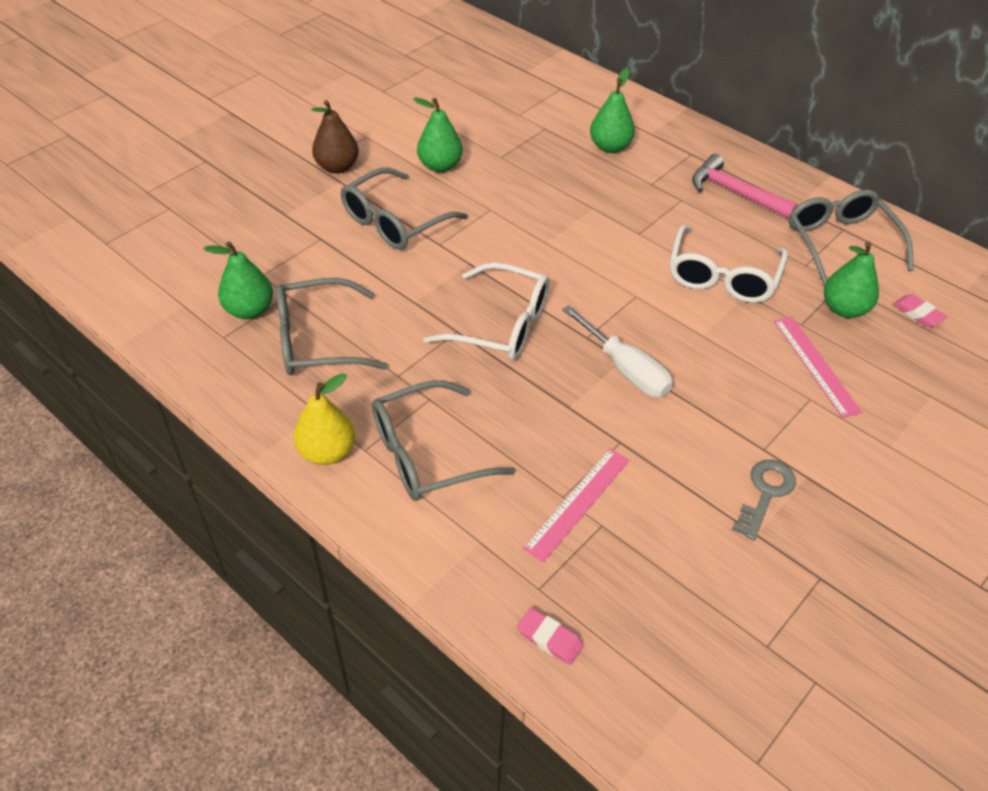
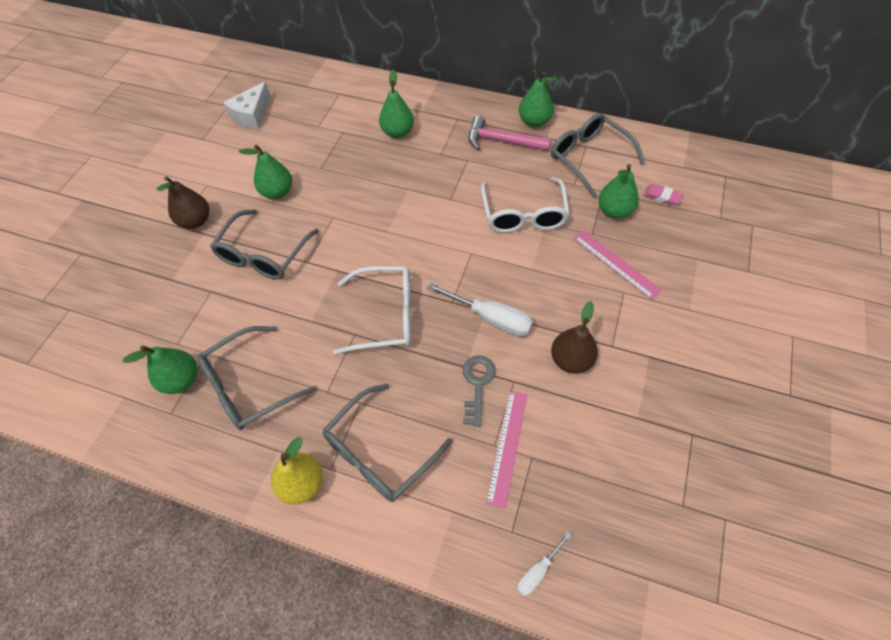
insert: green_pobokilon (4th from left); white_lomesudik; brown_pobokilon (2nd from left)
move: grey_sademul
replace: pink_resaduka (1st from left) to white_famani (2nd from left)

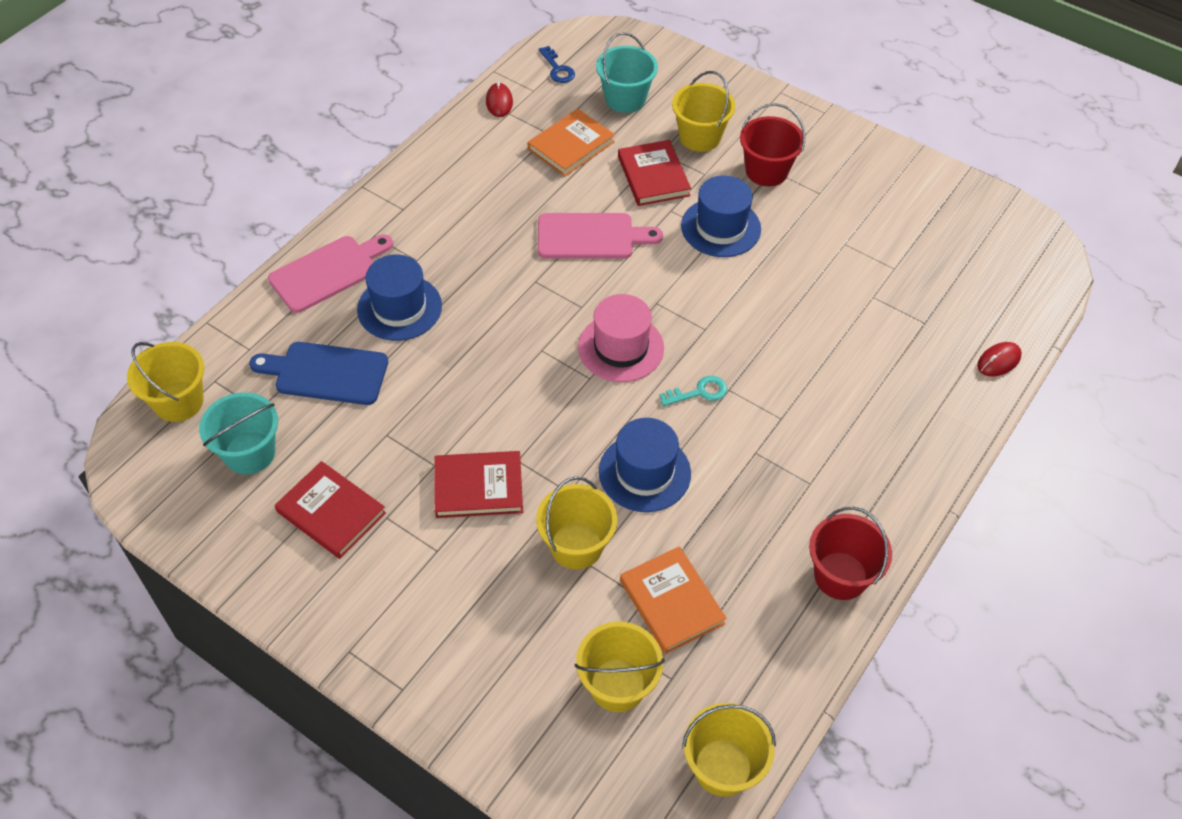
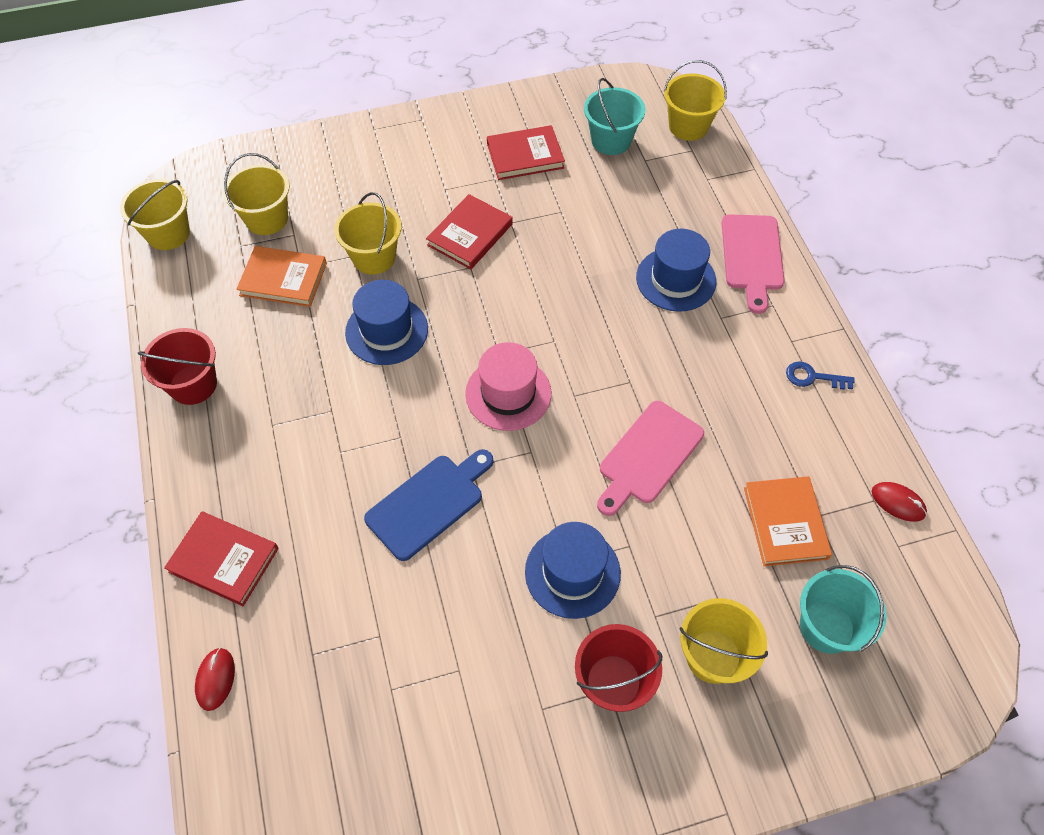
delete: turquoise_sademul
move: blue_sademul; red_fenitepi (3rd from left in the first image) to red_fenitepi (1st from left); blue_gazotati

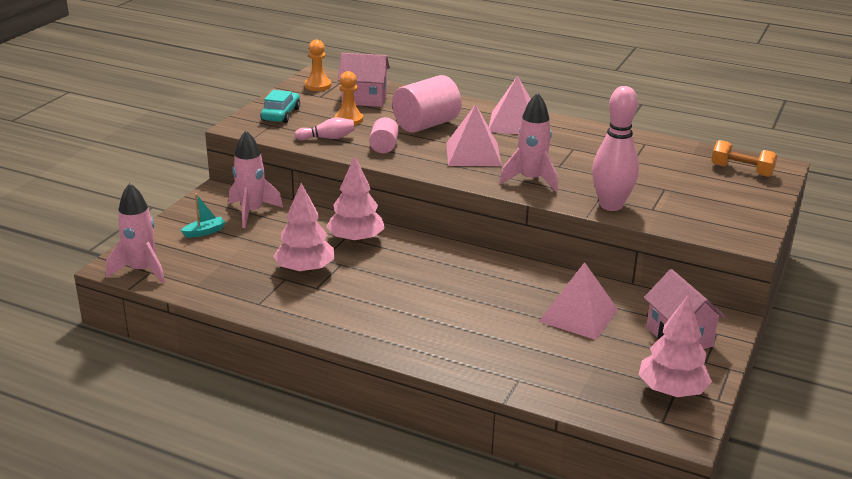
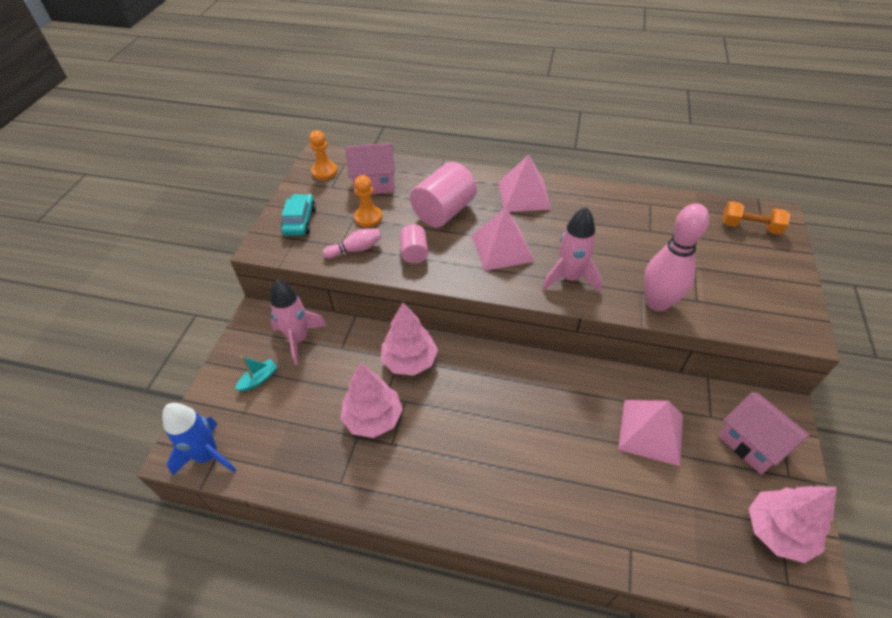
recolor: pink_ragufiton (1st from left) to blue_ragufiton

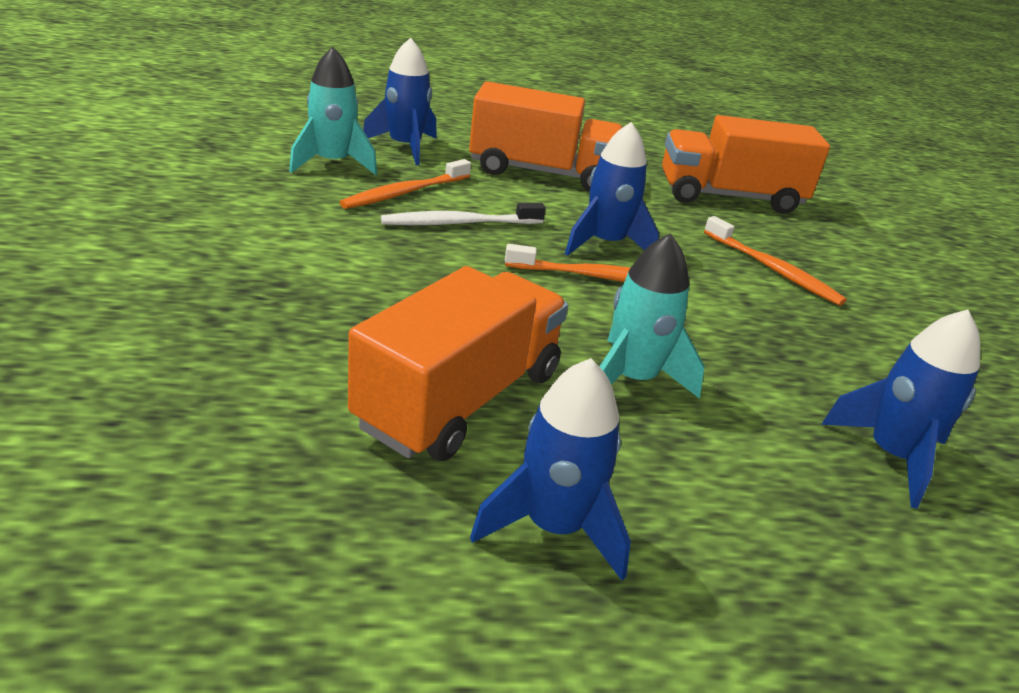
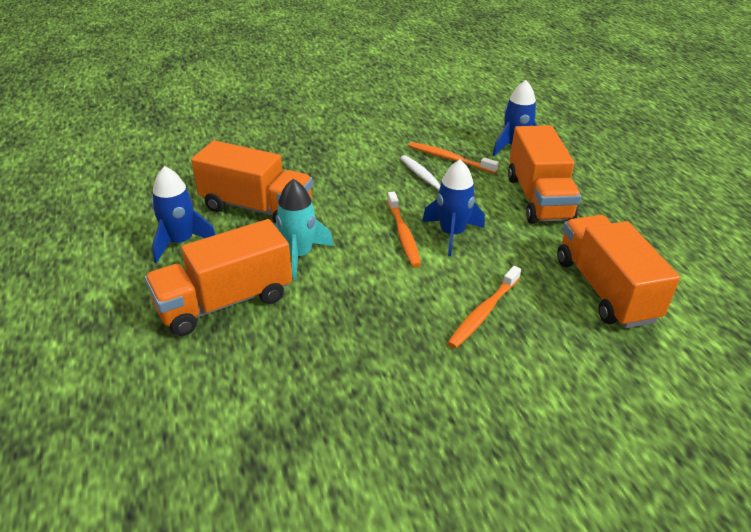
delete: turquoise_ragufiton (1st from left); blue_ragufiton (4th from left)
insert: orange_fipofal (1st from left)

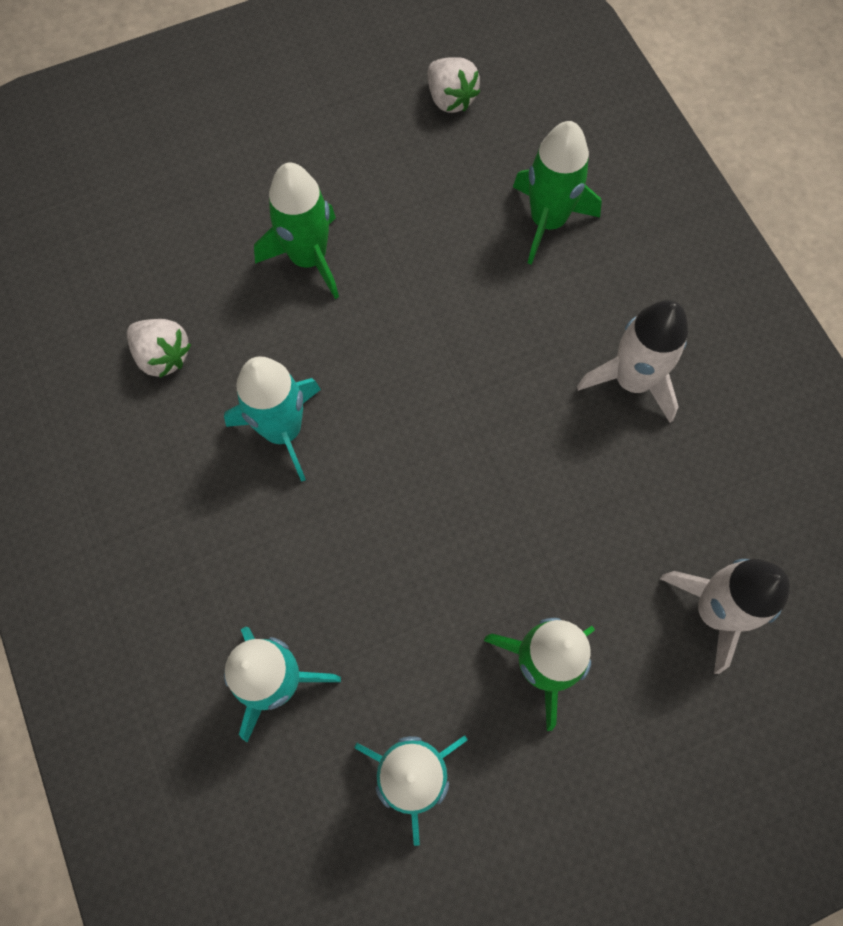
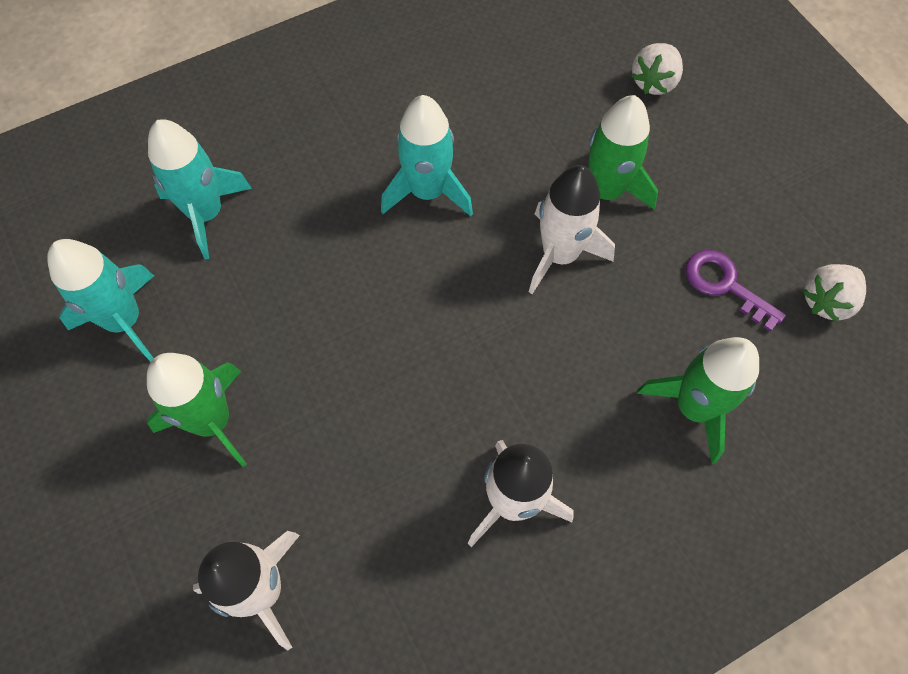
insert: white_ragufiton (3rd from left); purple_sademul
move: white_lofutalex (1st from left)

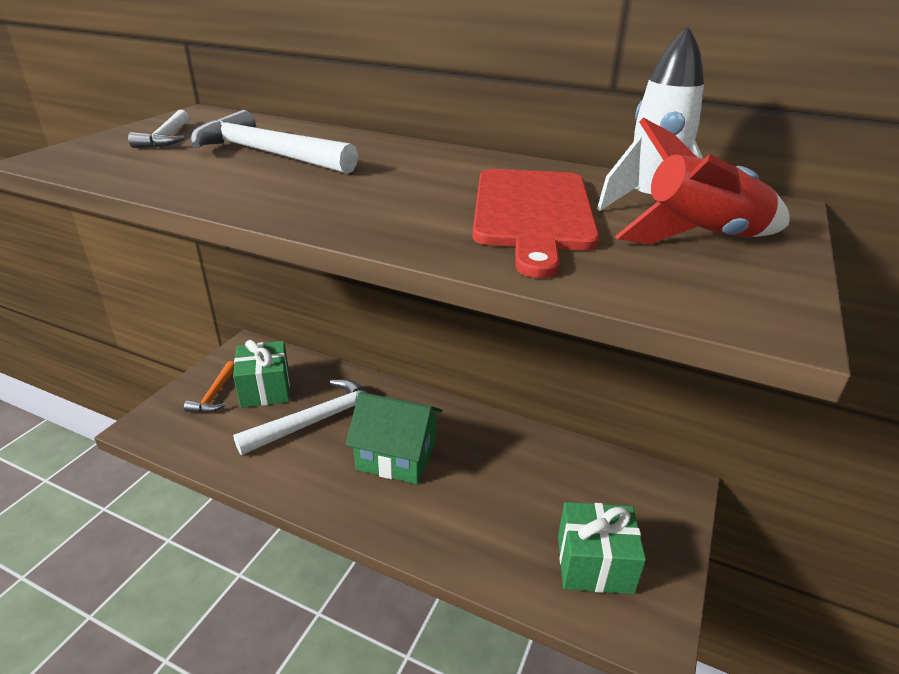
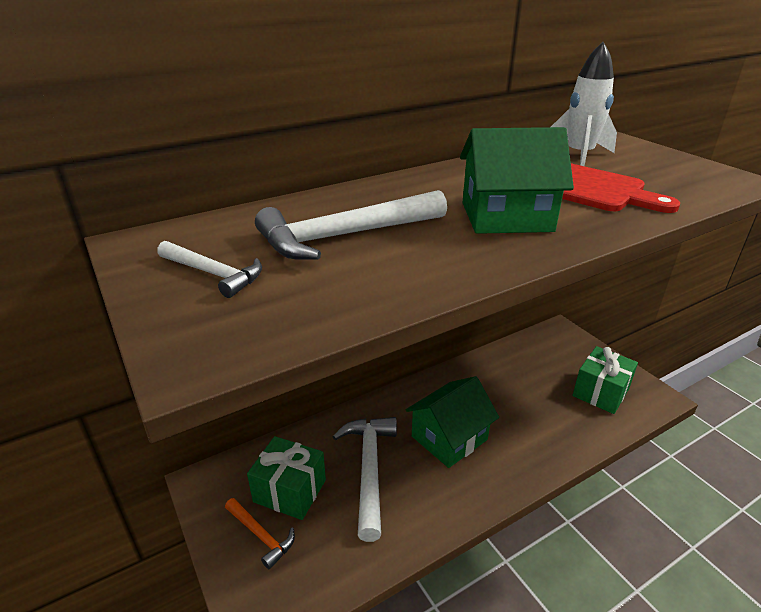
delete: red_ragufiton
insert: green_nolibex (2nd from left)

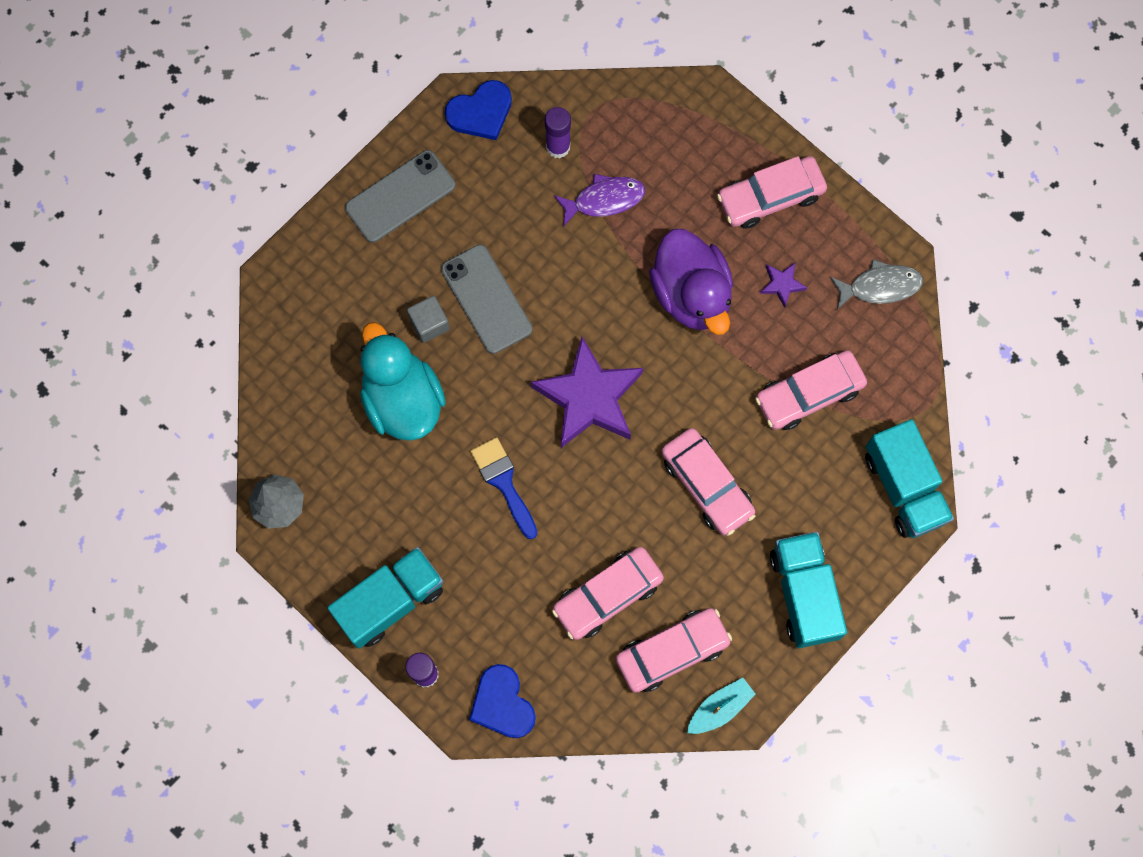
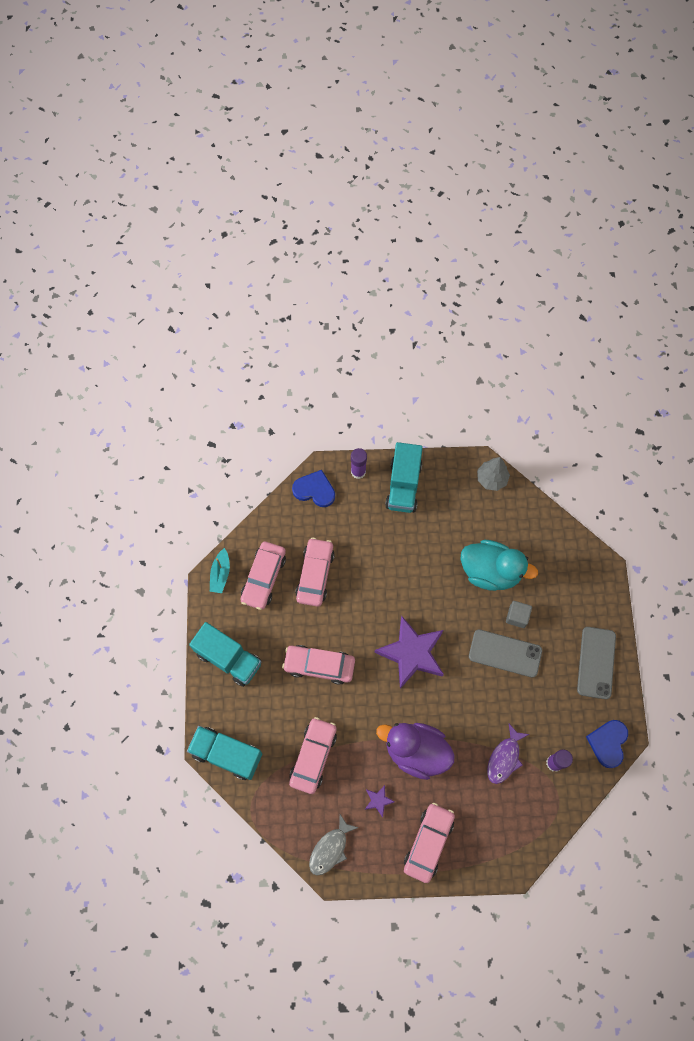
delete: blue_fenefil

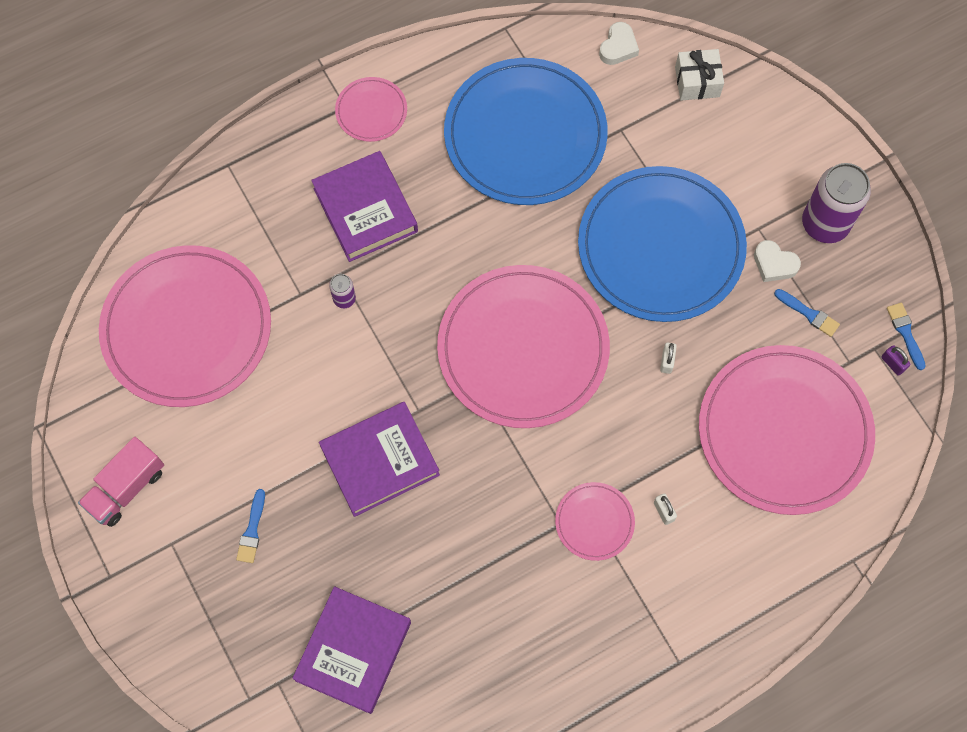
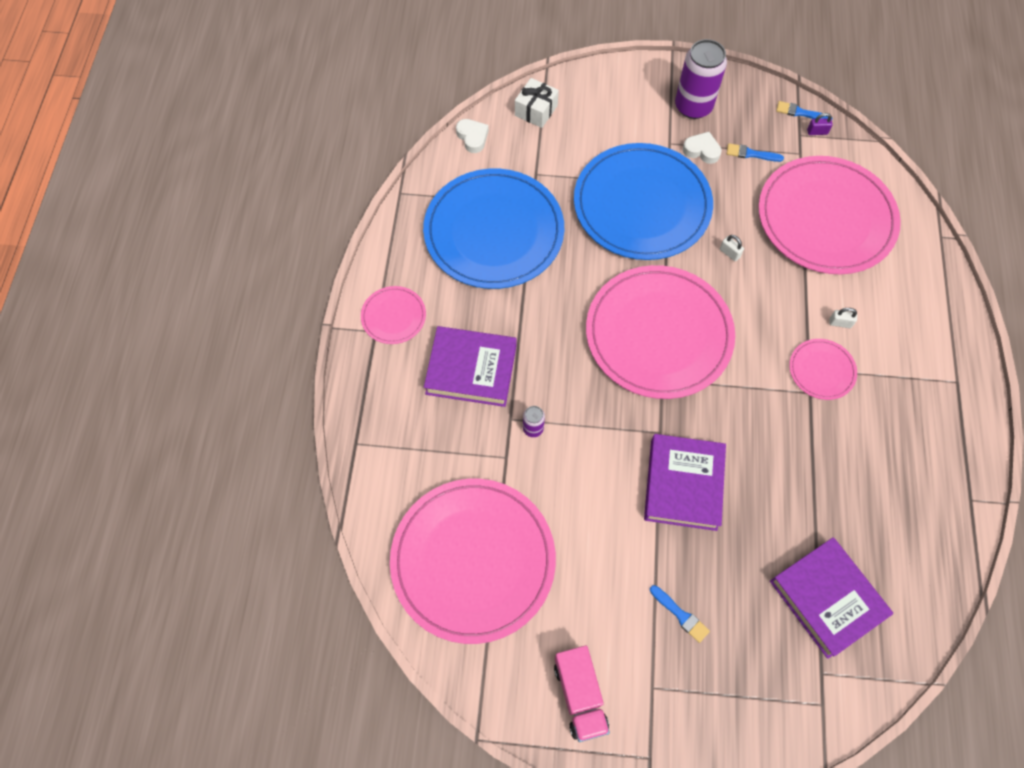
rotate: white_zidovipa (2nd from left) 135 degrees counterclockwise; blue_fenefil (2nd from left) 150 degrees counterclockwise

